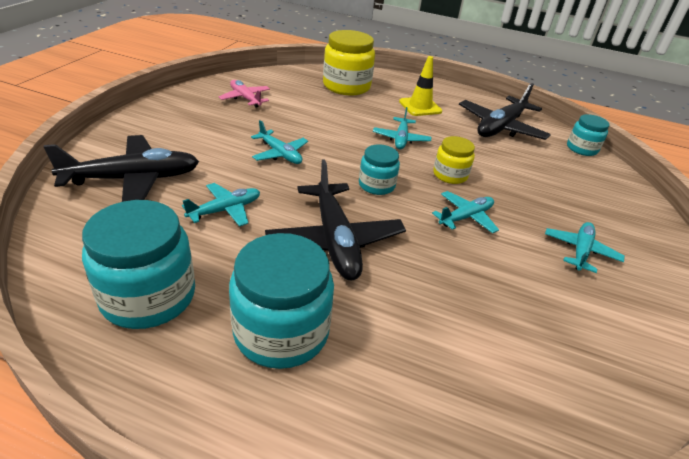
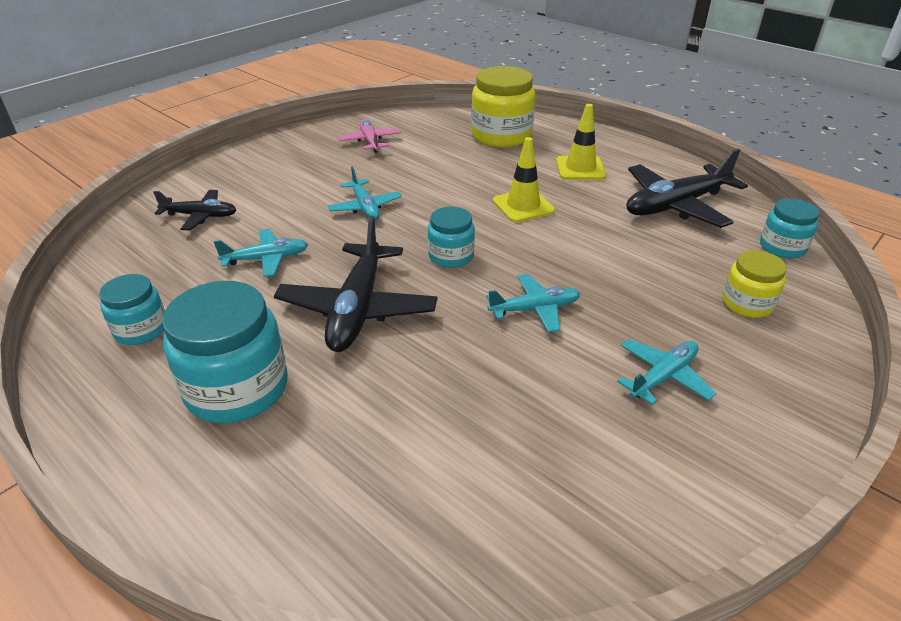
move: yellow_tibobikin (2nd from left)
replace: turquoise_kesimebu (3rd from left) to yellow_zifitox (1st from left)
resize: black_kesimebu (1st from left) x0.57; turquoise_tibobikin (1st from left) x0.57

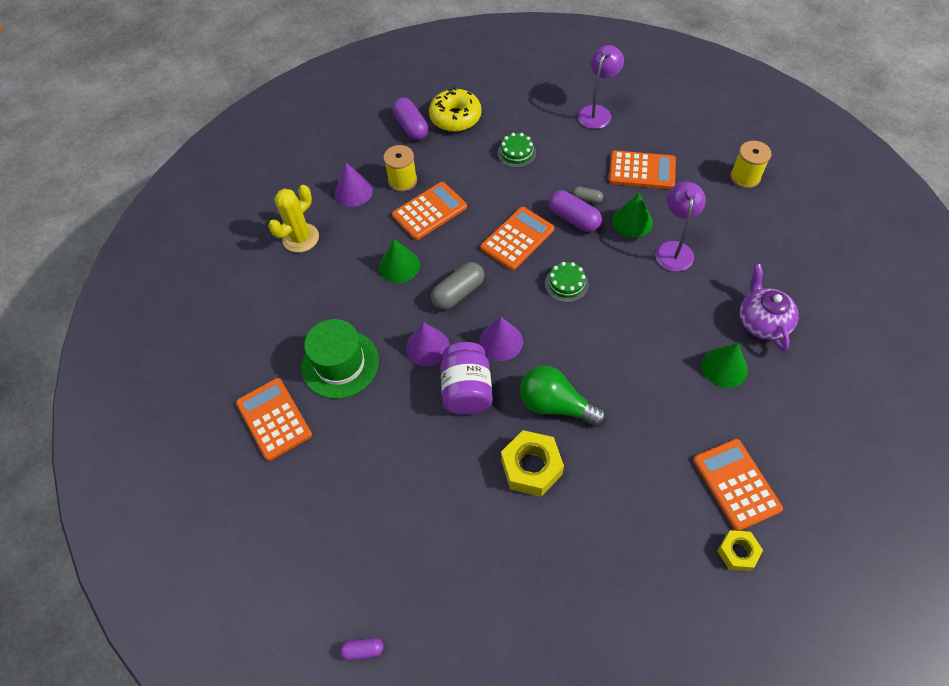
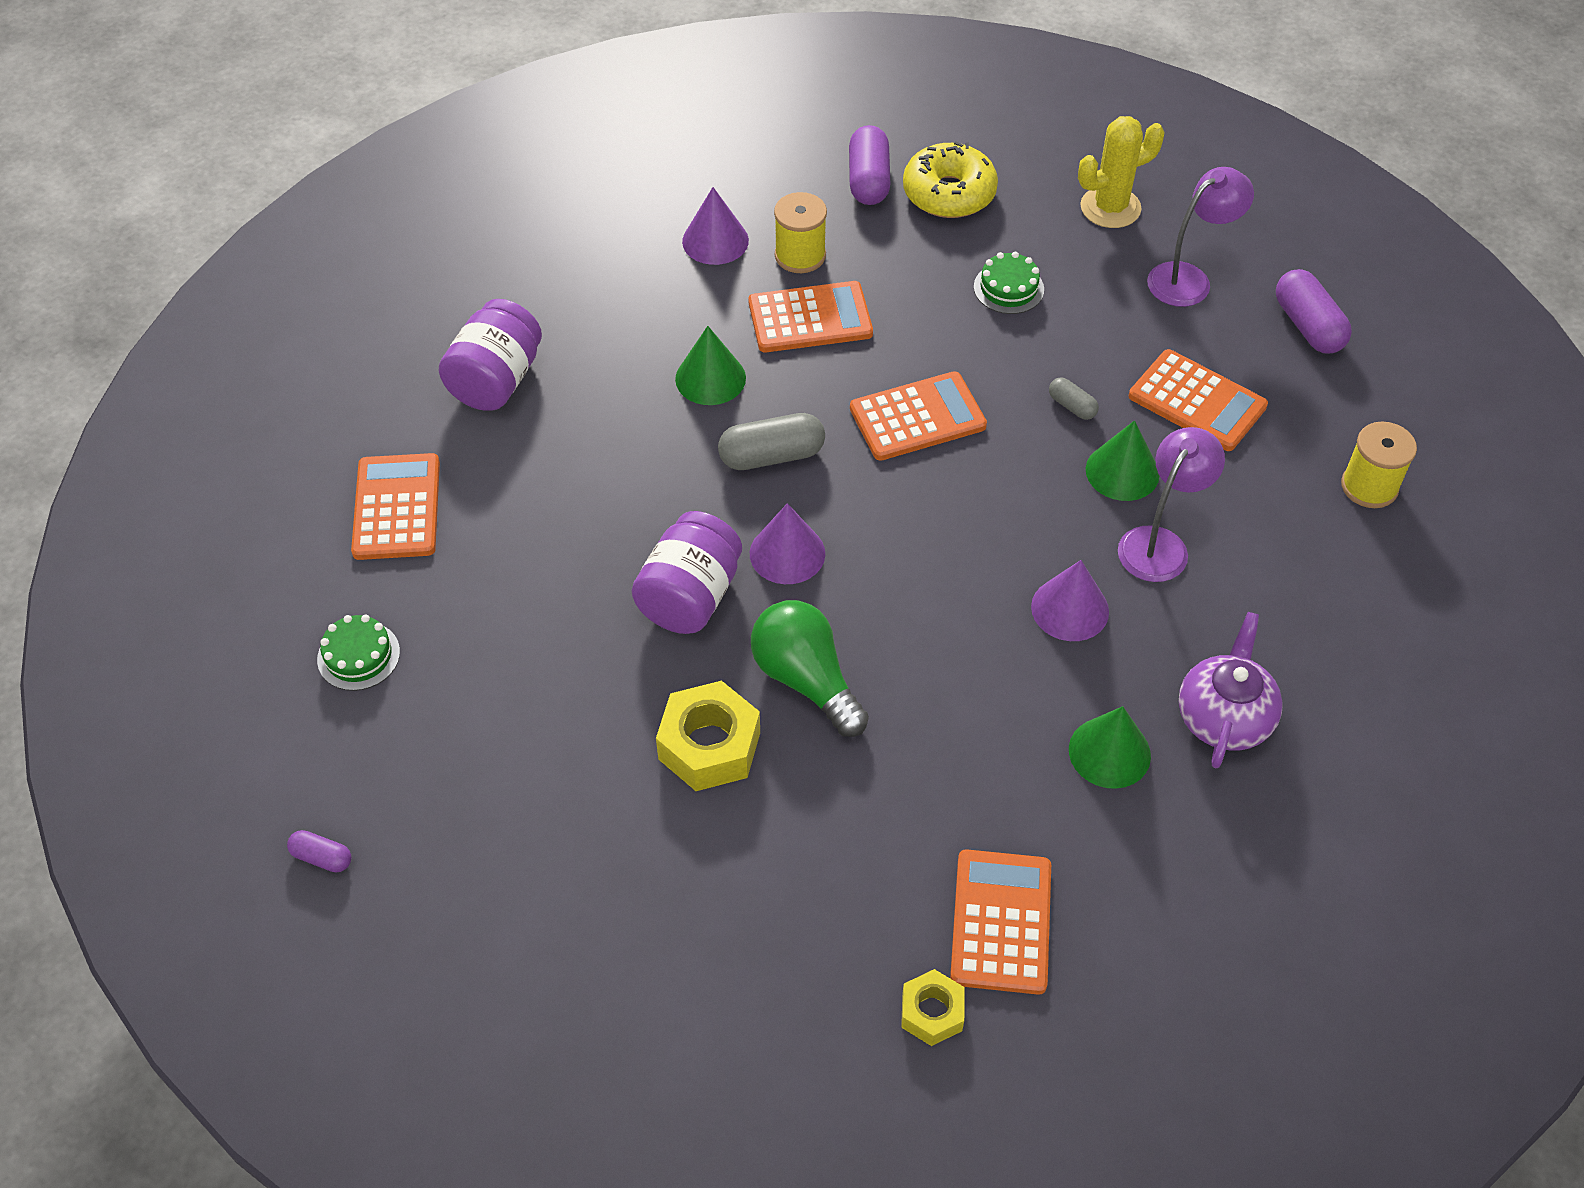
delete: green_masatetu
insert: purple_tibobikin (1st from left)
move: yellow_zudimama; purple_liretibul (3rd from left); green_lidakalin (2nd from left in the first image) to green_lidakalin (1st from left); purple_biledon (2nd from left in the first image) to purple_biledon (3rd from left)

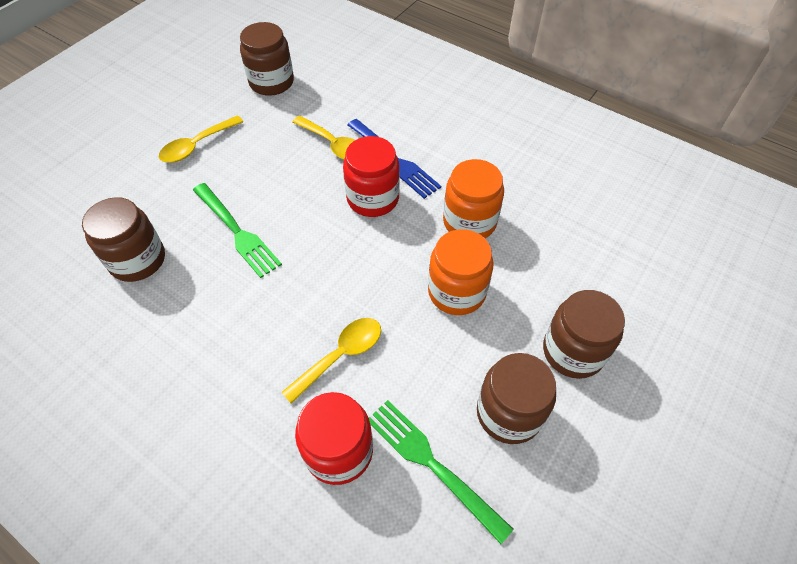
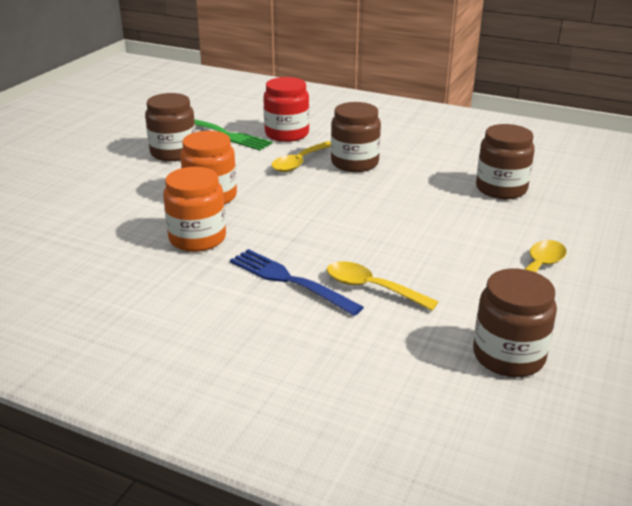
delete: red_tibobikin (2nd from left); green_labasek (1st from left)
move: brown_tibobikin (4th from left in the first image) to brown_tibobikin (2nd from left)

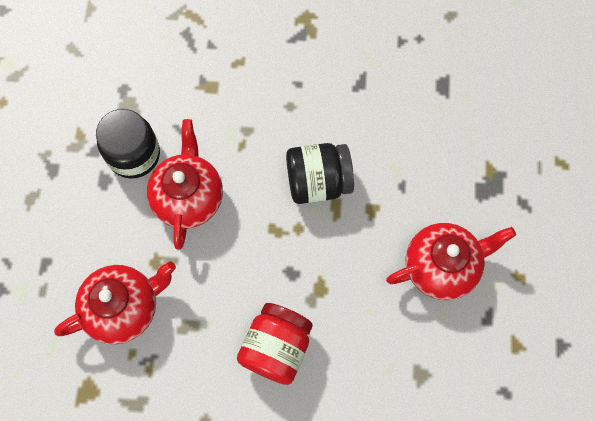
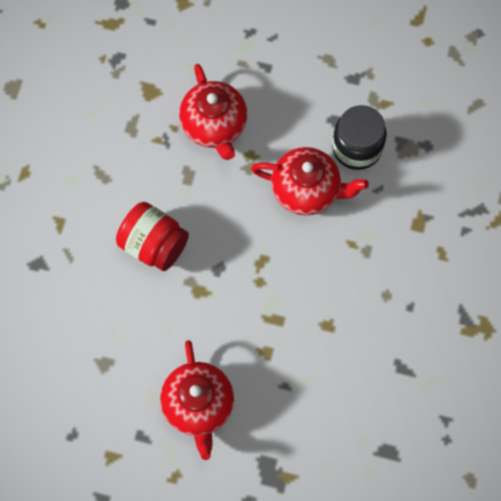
delete: black_tibobikin (2nd from left)

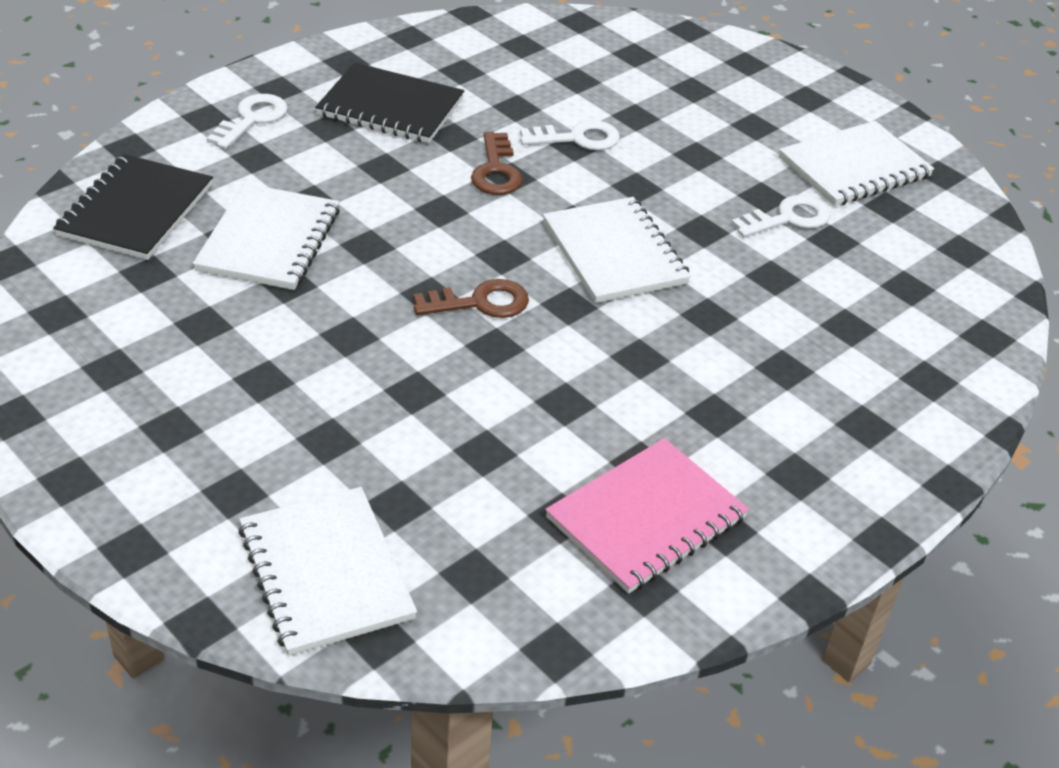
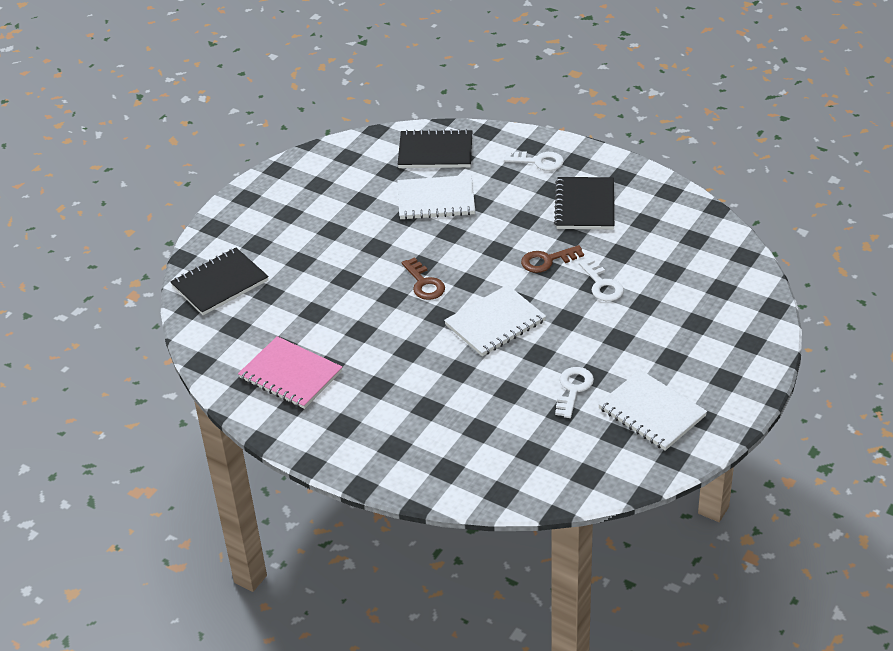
recolor: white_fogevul (2nd from left) to black_fogevul (1st from left)
rotate: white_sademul (3rd from left in the first image) 120 degrees counterclockwise

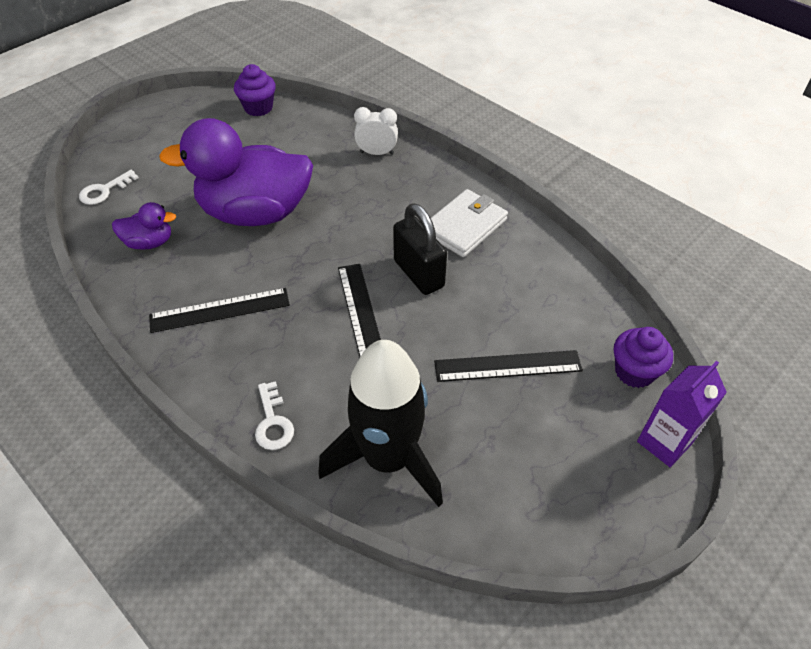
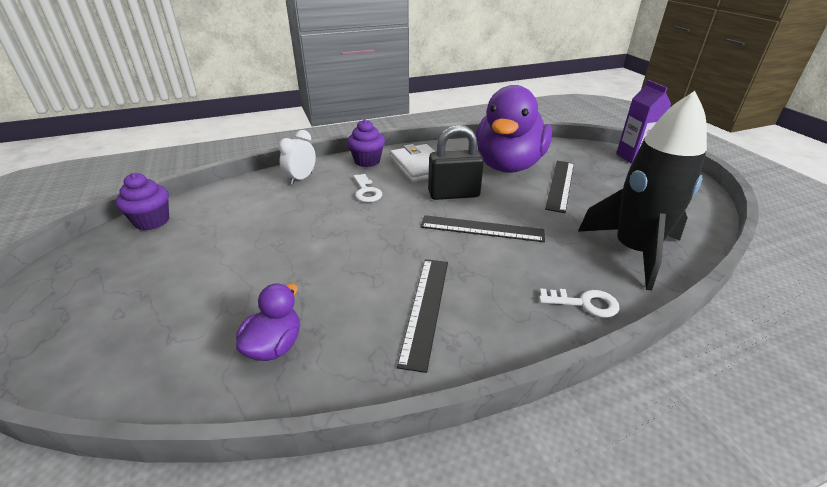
move: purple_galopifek (2nd from left); white_sademul (1st from left); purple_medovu (2nd from left)

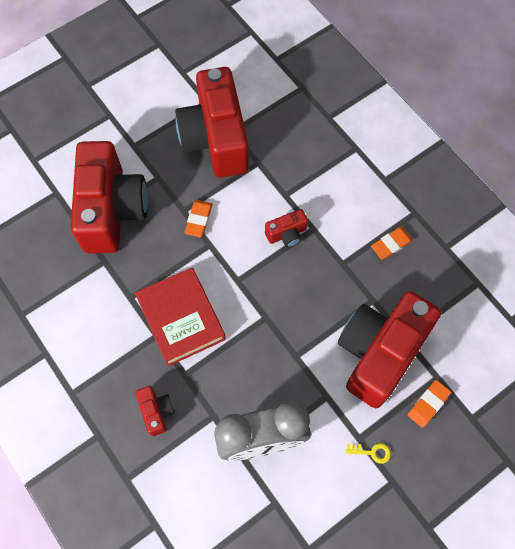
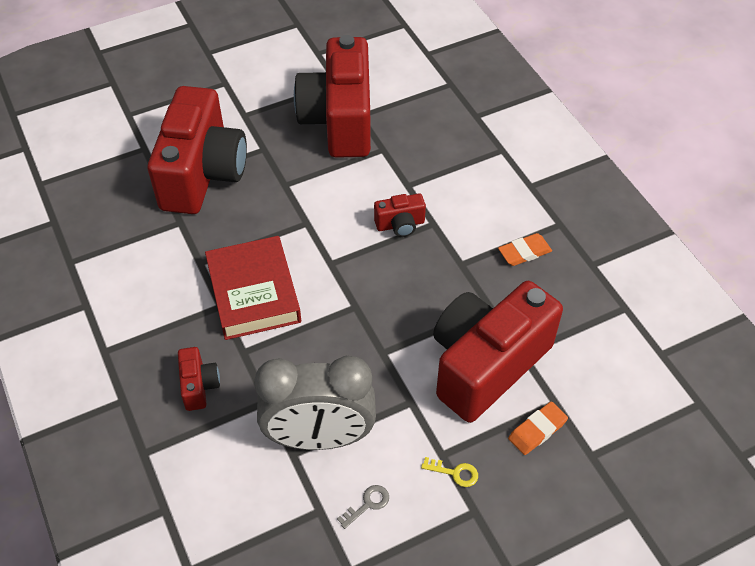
delete: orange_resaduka (1st from left)
insert: grey_sademul

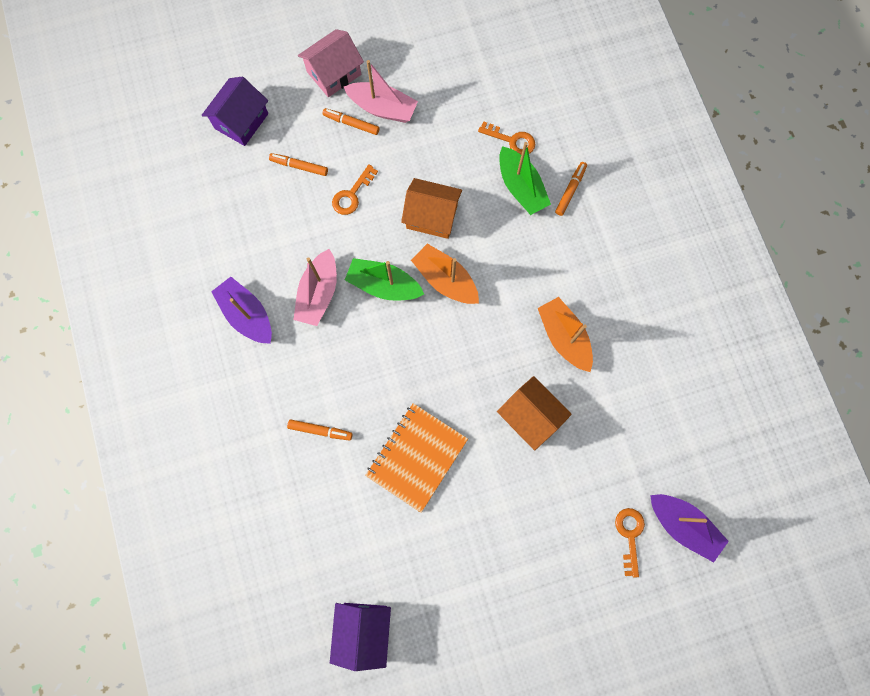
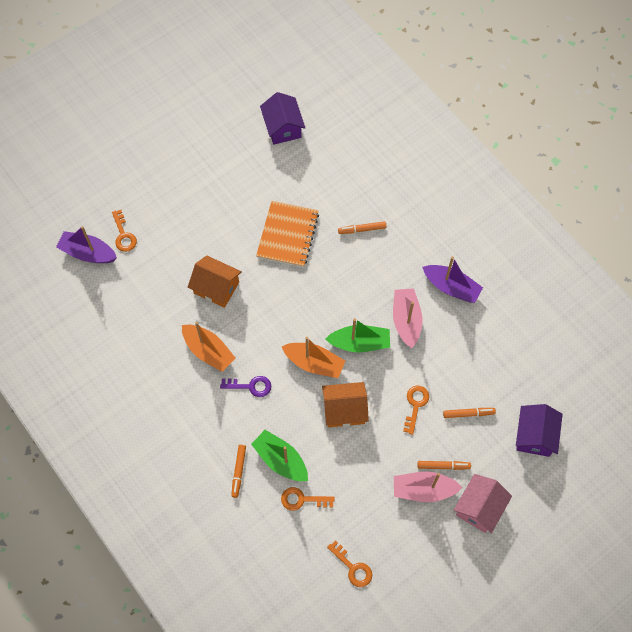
insert: purple_sademul; orange_sademul (3rd from left)

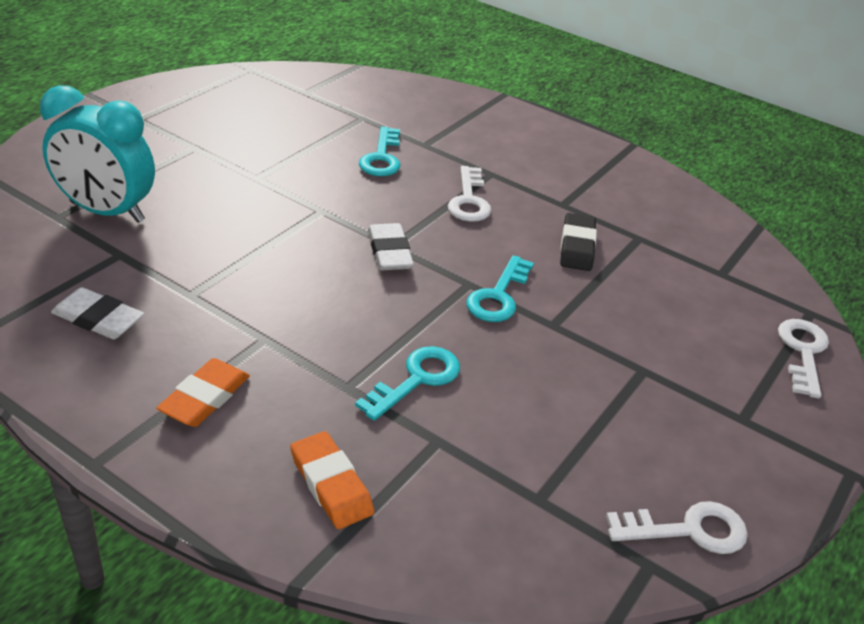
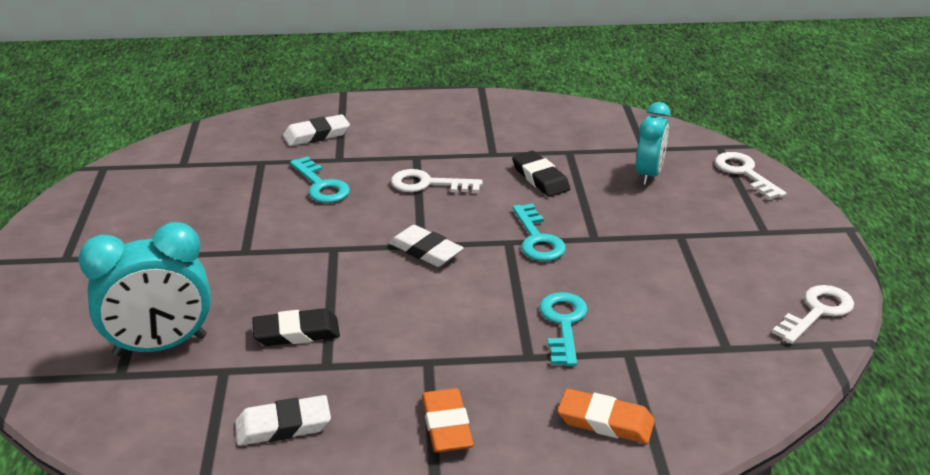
insert: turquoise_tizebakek (2nd from left); white_resaduka (2nd from left); black_resaduka (1st from left)
rotate: white_sademul (1st from left) 135 degrees clockwise

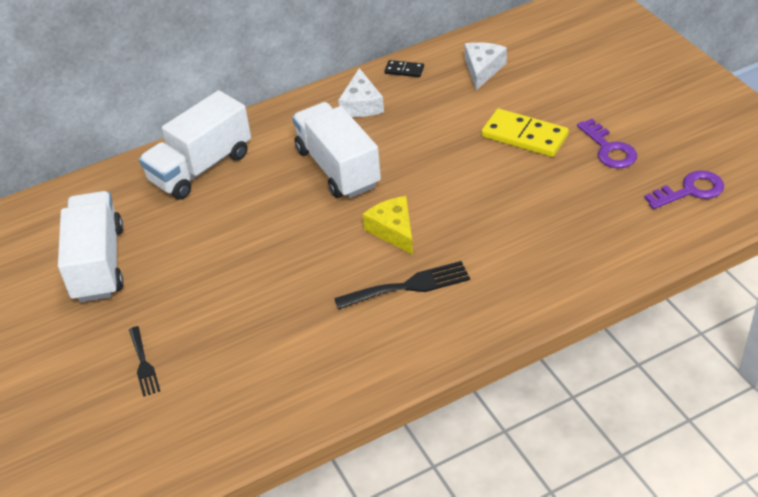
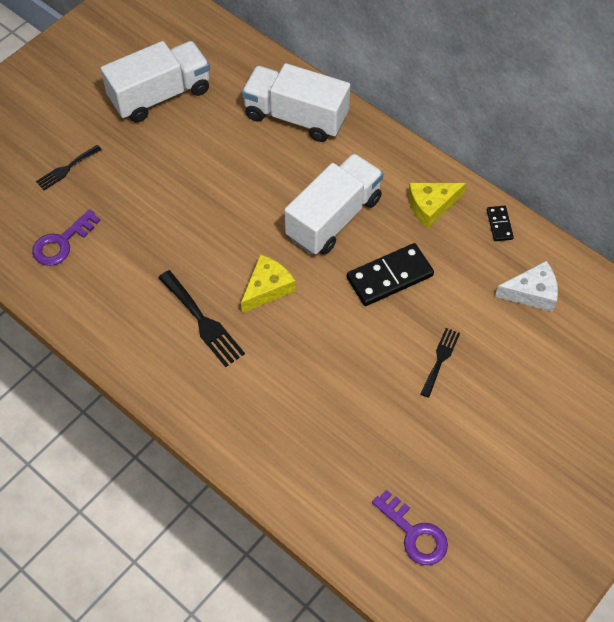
insert: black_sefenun (1st from left)
move: purple_sademul (1st from left)
replace: yellow_sefenun to black_labasek (3rd from left)
recolor: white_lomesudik (1st from left) to yellow_lomesudik (2nd from left)

